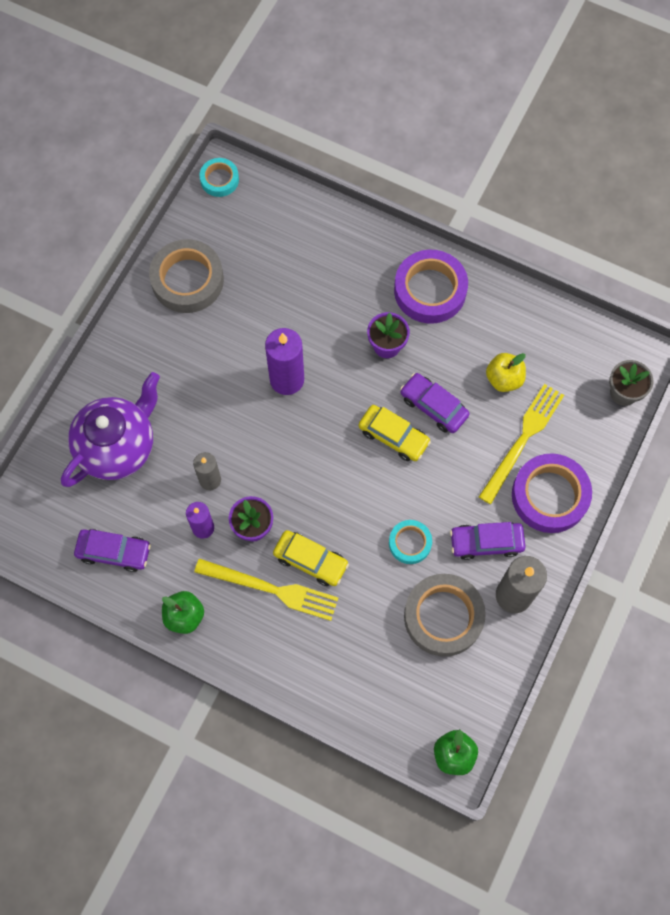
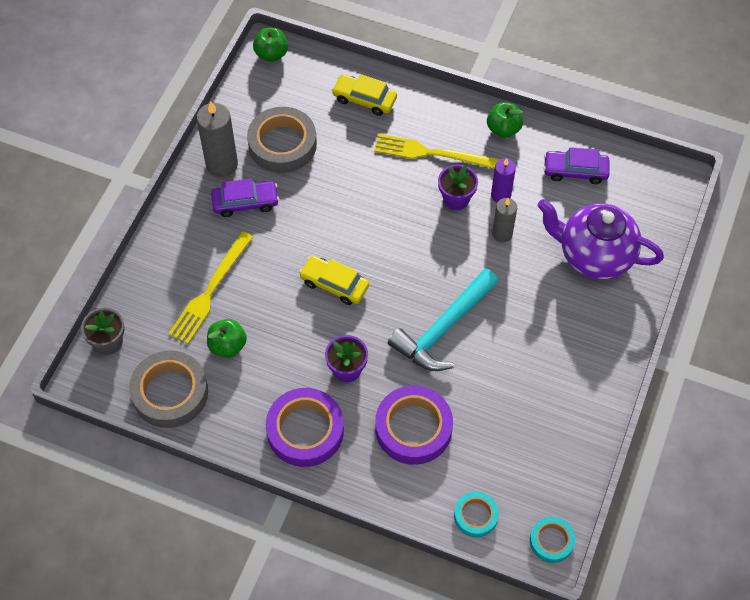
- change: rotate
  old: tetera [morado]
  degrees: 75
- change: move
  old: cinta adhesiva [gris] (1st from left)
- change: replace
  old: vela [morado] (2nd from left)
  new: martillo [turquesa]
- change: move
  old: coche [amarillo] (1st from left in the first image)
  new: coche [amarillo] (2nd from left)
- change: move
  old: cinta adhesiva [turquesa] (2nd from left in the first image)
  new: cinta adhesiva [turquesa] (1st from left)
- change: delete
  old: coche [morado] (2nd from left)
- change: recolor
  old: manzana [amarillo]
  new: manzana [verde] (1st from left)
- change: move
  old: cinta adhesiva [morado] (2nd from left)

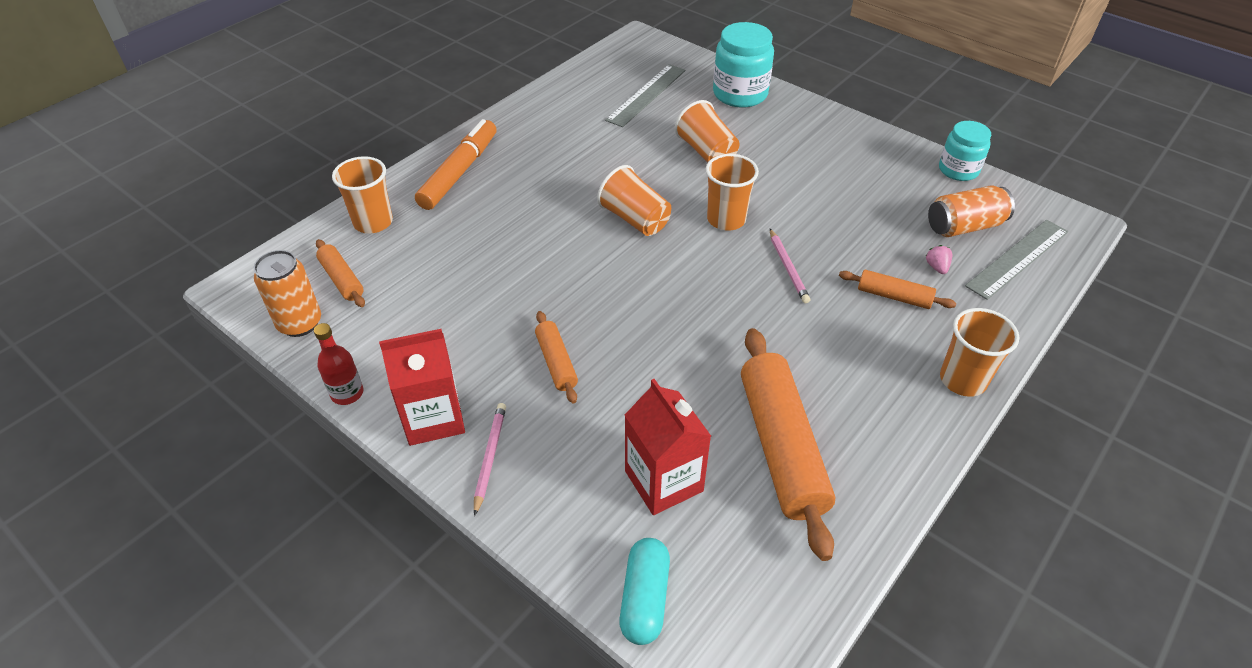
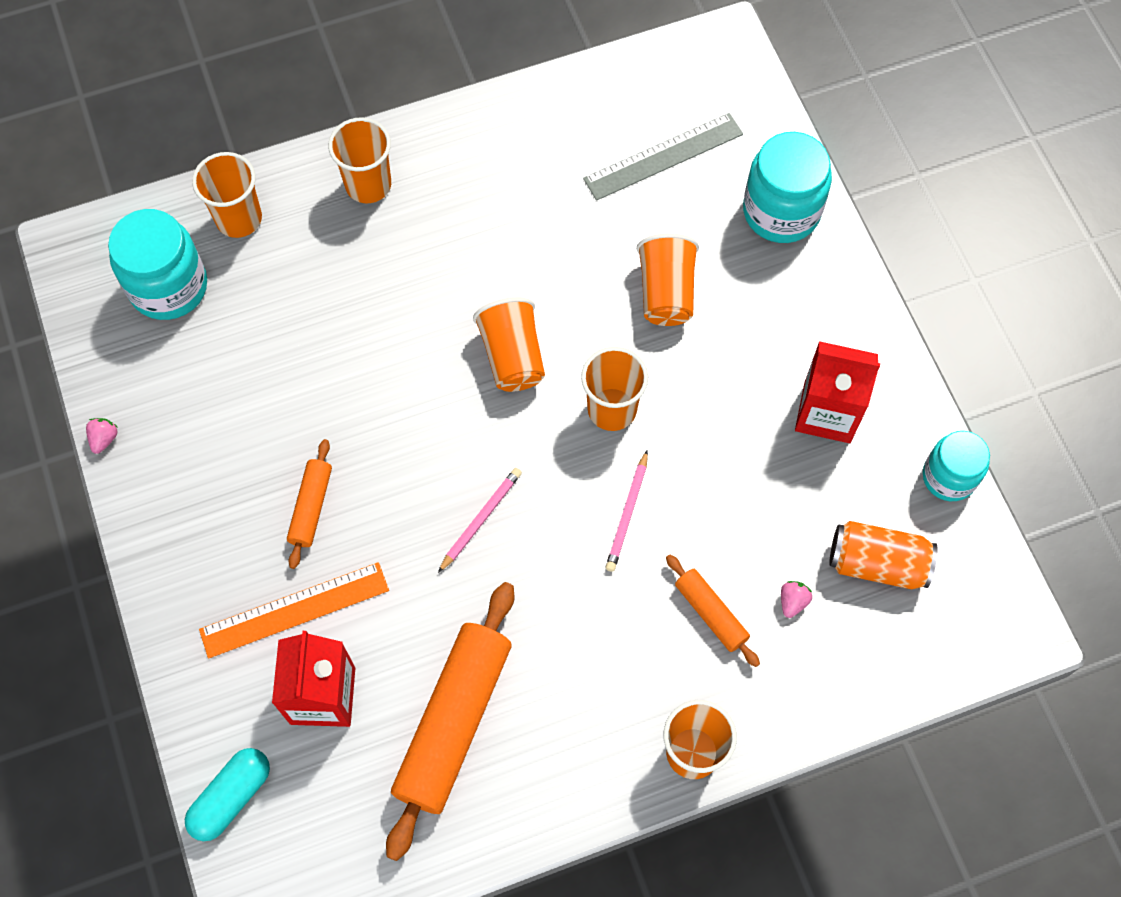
- change: delete
  old: lata [naranja] (1st from left)
- change: replace
  old: botella [rojo]
  new: fresa [rosa] (1st from left)
- change: replace
  old: rodillo [naranja] (1st from left)
  new: tarro [turquesa] (1st from left)
- change: move
  old: cartón de leche [rojo] (1st from left in the first image)
  new: cartón de leche [rojo] (2nd from left)
- change: replace
  old: rotulador [naranja]
  new: vaso [naranja] (2nd from left)
- change: move
  old: lápiz [rosa] (1st from left)
- change: delete
  old: regla [gris] (2nd from left)
- change: insert
  new: regla [naranja]

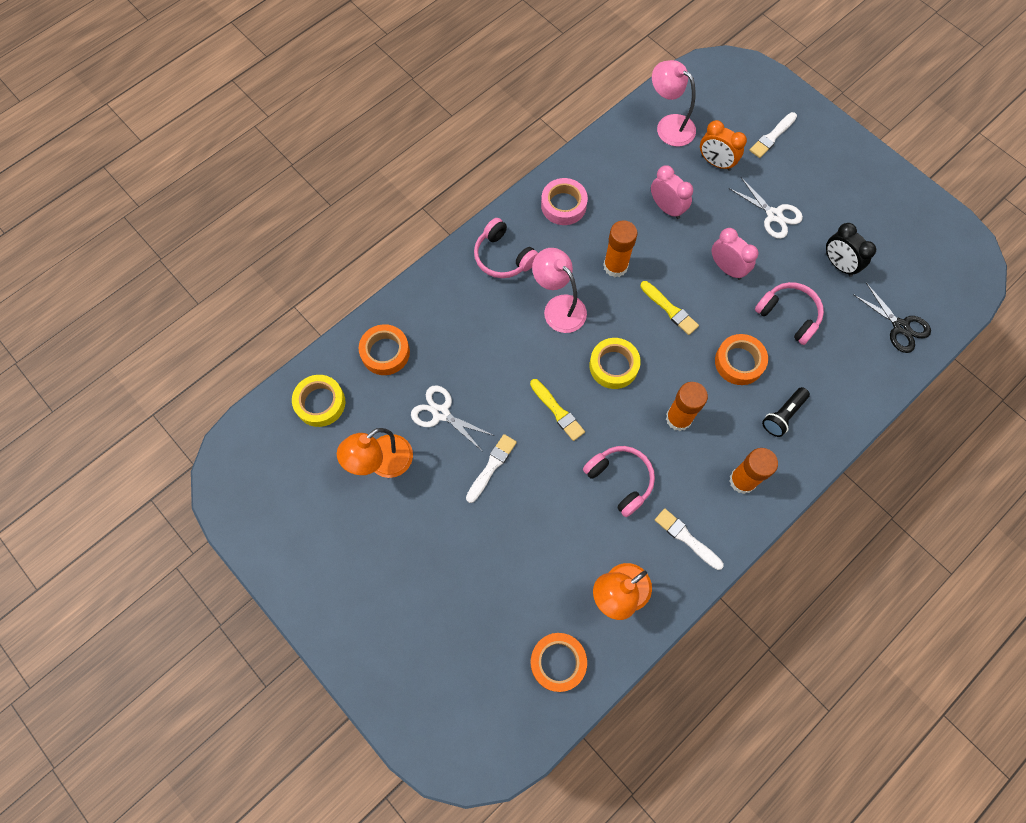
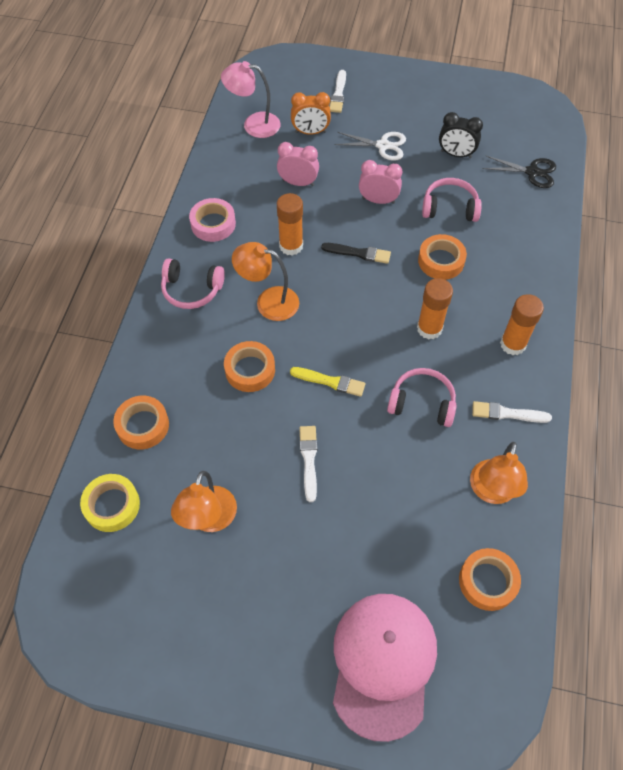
- change: delete
  old: tijeras [blanco] (1st from left)
- change: recolor
  old: lámpara [rosa] (1st from left)
  new: lámpara [naranja] (2nd from left)
- change: delete
  old: cinta adhesiva [amarillo] (2nd from left)
- change: recolor
  old: pincel [amarillo] (2nd from left)
  new: pincel [negro]
- change: delete
  old: lámpara de mano [negro]
- change: insert
  new: cinta adhesiva [naranja] (2nd from left)
- change: insert
  new: gorra [rosa]

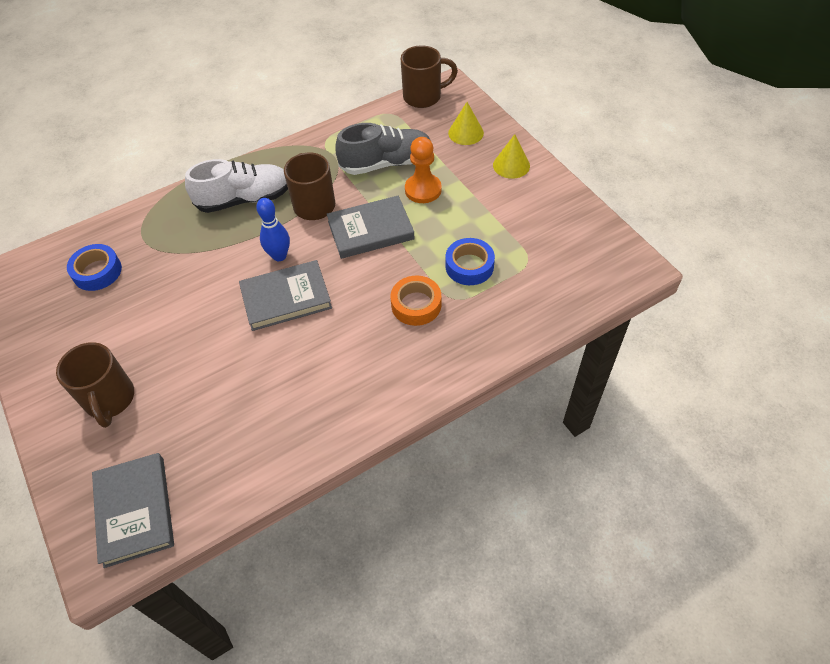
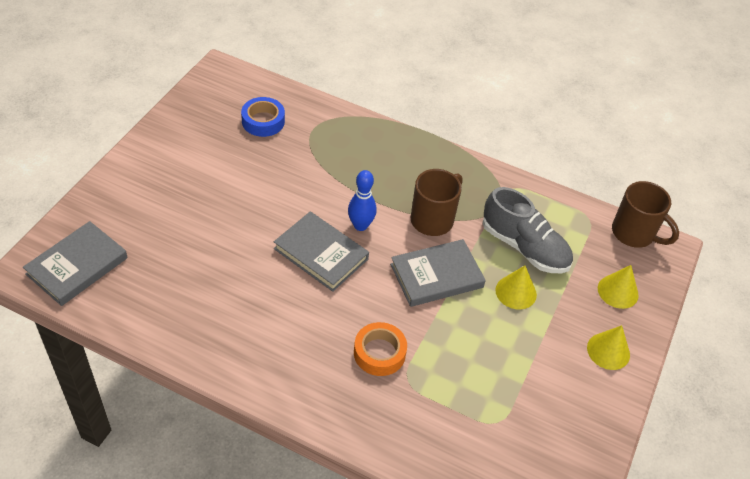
- change: delete
  old: taza [marrón] (1st from left)
- change: delete
  old: zapato [blanco]
- change: rotate
  old: libro [gris] (3rd from left)
  degrees: -60
- change: replace
  old: peón [naranja]
  new: cono [amarillo] (1st from left)
- change: delete
  old: cinta adhesiva [azul] (2nd from left)

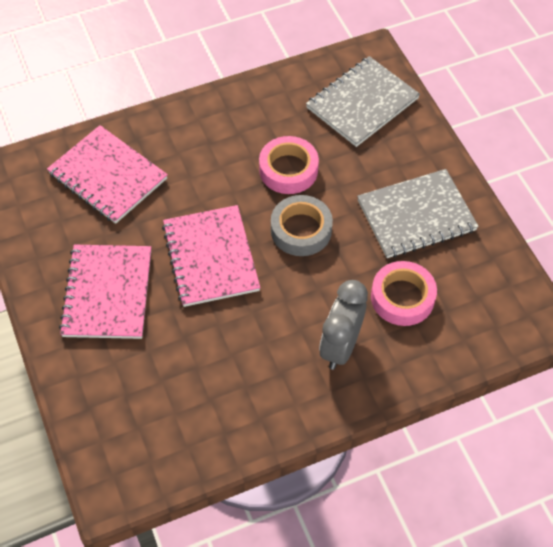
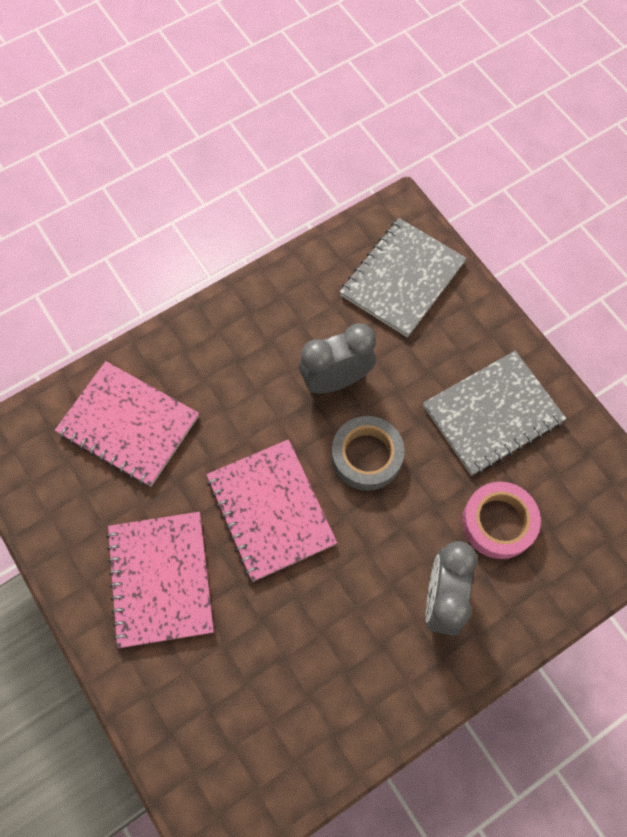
- change: replace
  old: cinta adhesiva [rosa] (1st from left)
  new: despertador [gris] (1st from left)

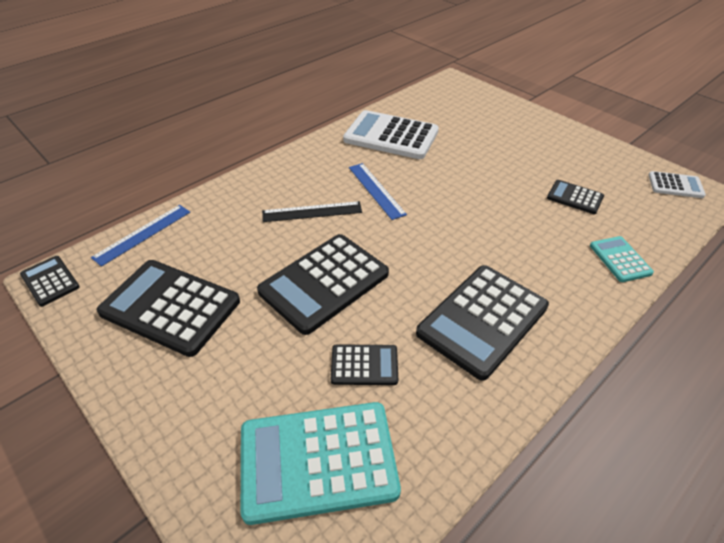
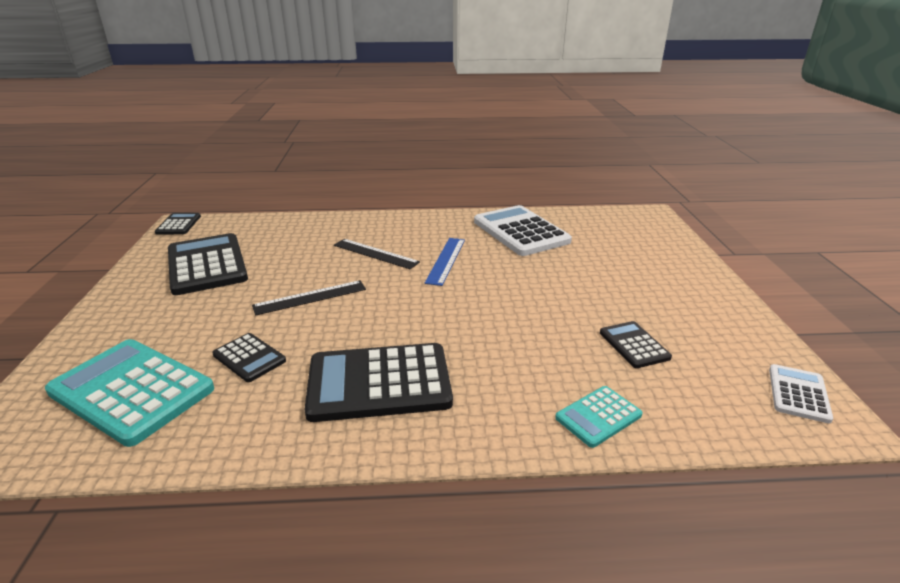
- change: delete
  old: regla [azul] (1st from left)
- change: replace
  old: calculadora [negro] (3rd from left)
  new: regla [negro] (1st from left)
- change: rotate
  old: calculadora [turquesa] (2nd from left)
  degrees: -150
- change: rotate
  old: calculadora [blanco] (2nd from left)
  degrees: -120

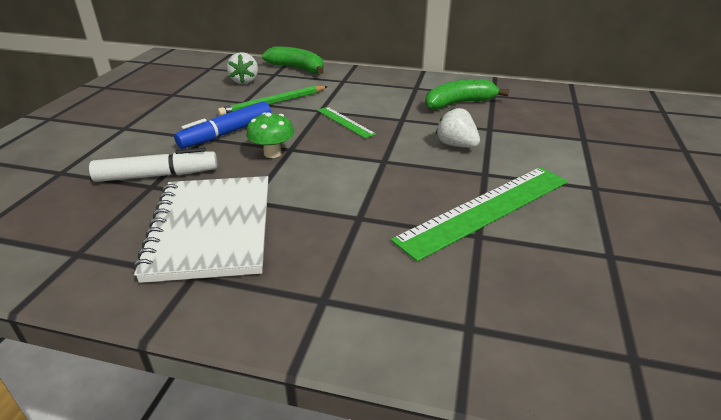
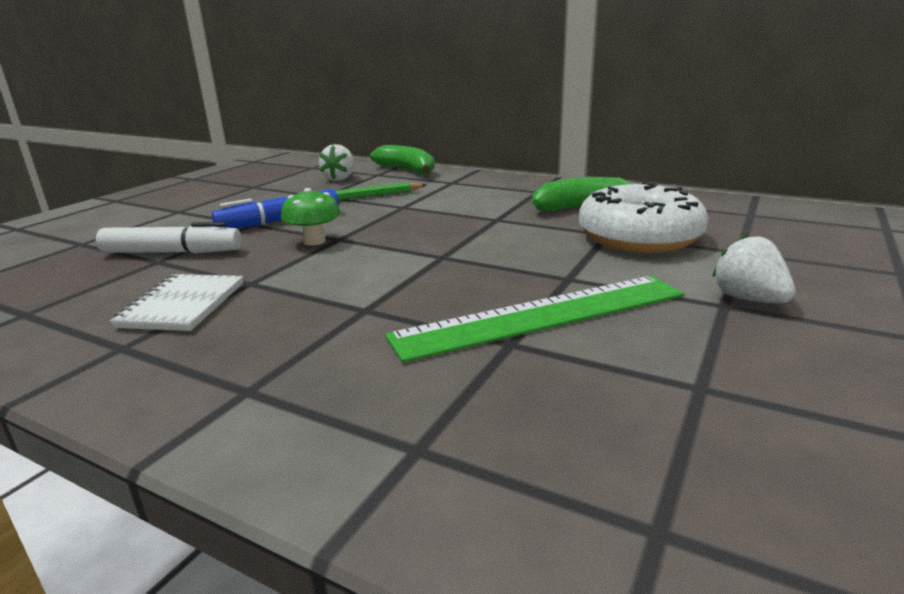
- change: resize
  old: cuaderno [blanco]
  factor: 0.58
- change: delete
  old: regla [verde] (1st from left)
- change: move
  old: fresa [blanco] (2nd from left)
- change: insert
  new: rosquilla [blanco]

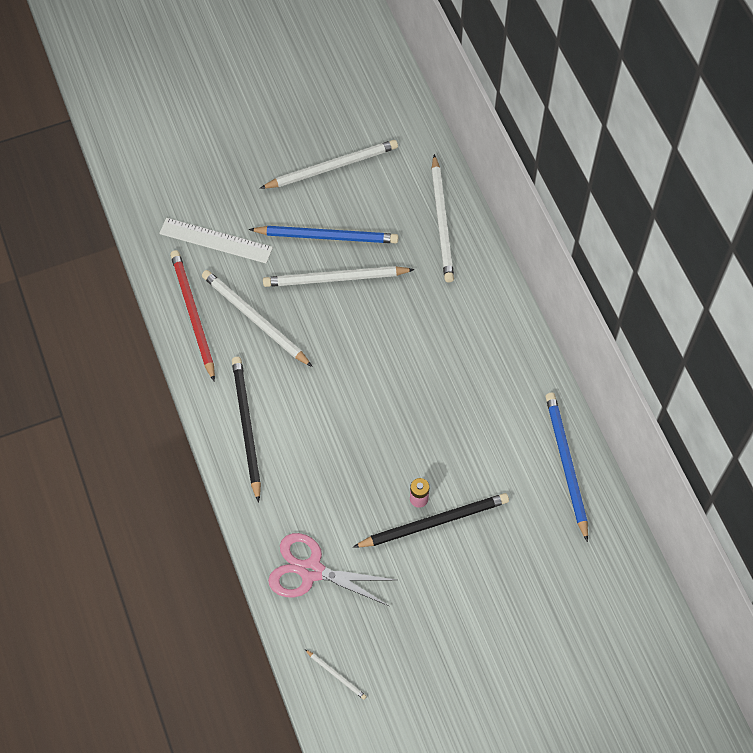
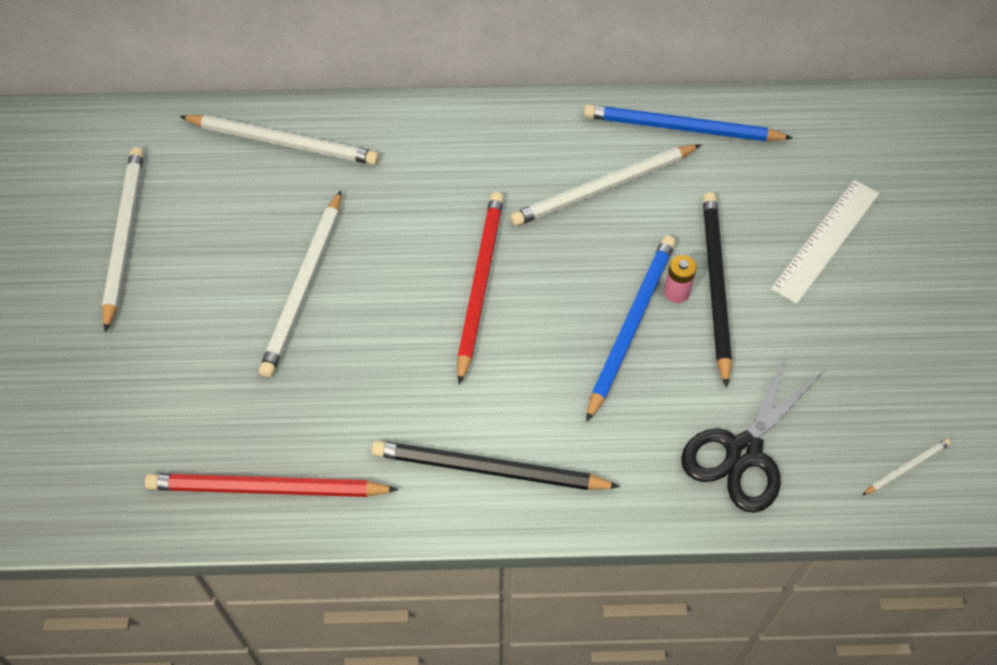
- change: move
  old: regla [blanco]
- change: move
  old: lápiz [blanco] (1st from left in the first image)
  new: lápiz [blanco] (4th from left)
- change: move
  old: lápiz [azul] (1st from left)
- change: recolor
  old: tijeras [rosa]
  new: tijeras [negro]
- change: insert
  new: lápiz [rojo] (2nd from left)

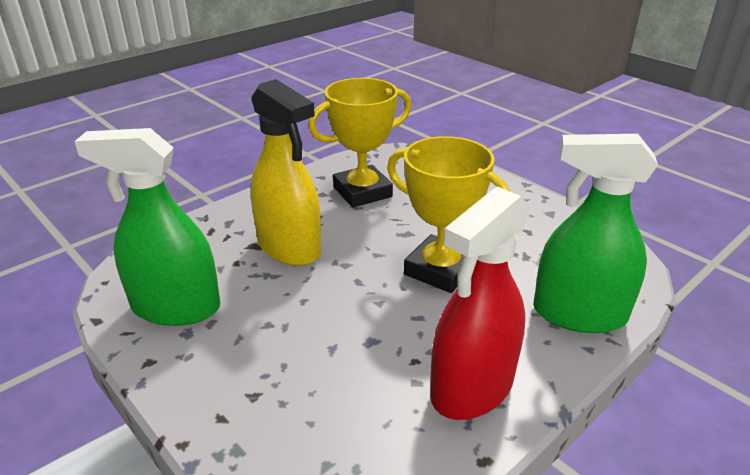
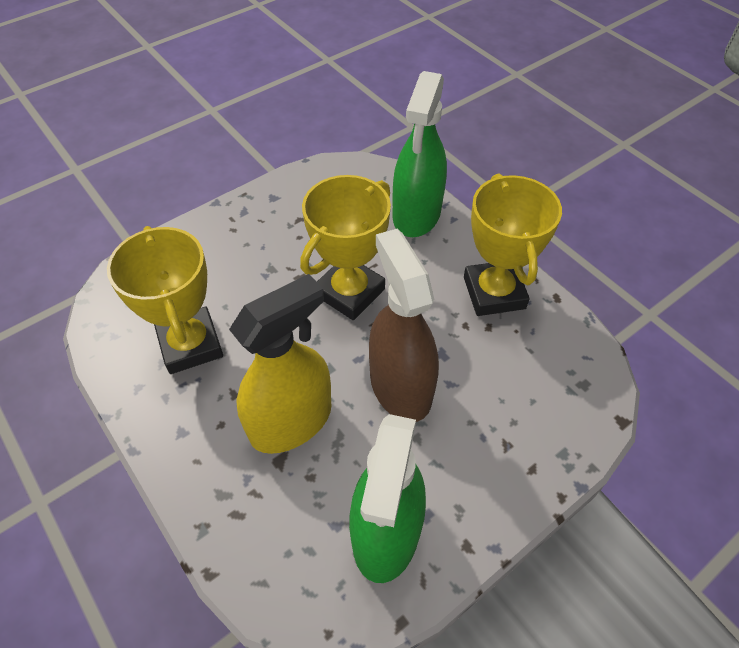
- change: replace
  old: pulverizador [rojo]
  new: trofeo [amarillo] (3rd from left)
- change: insert
  new: pulverizador [marrón]

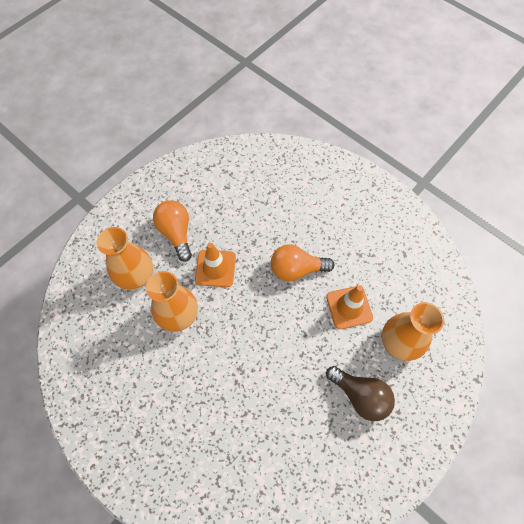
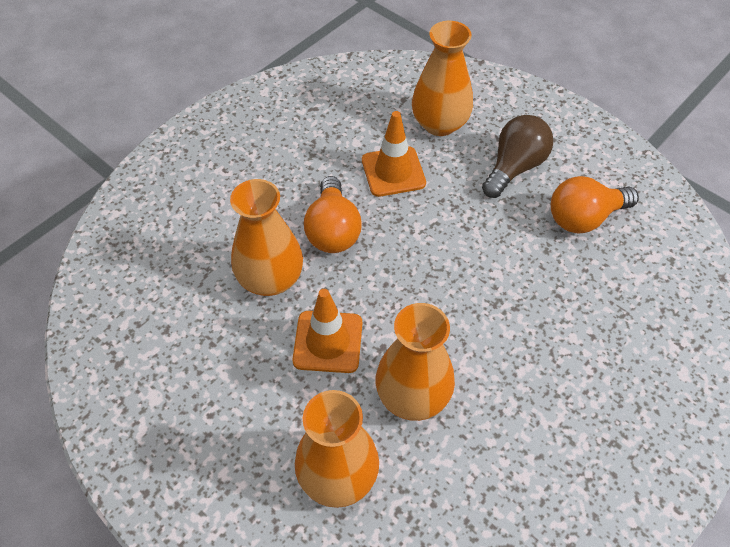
- change: move
  old: bombilla [naranja] (1st from left in the first image)
  new: bombilla [naranja] (2nd from left)
- change: insert
  new: florero [naranja] (1st from left)

